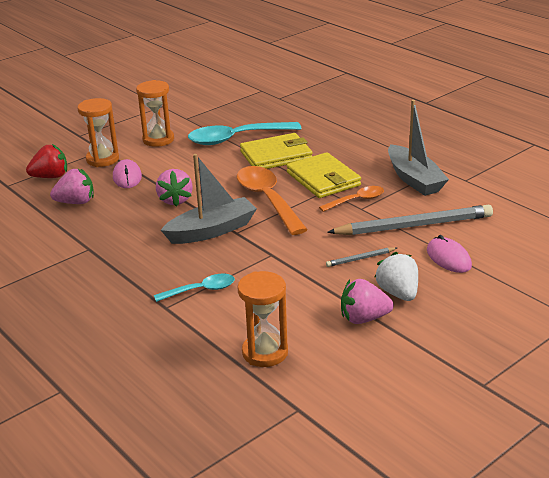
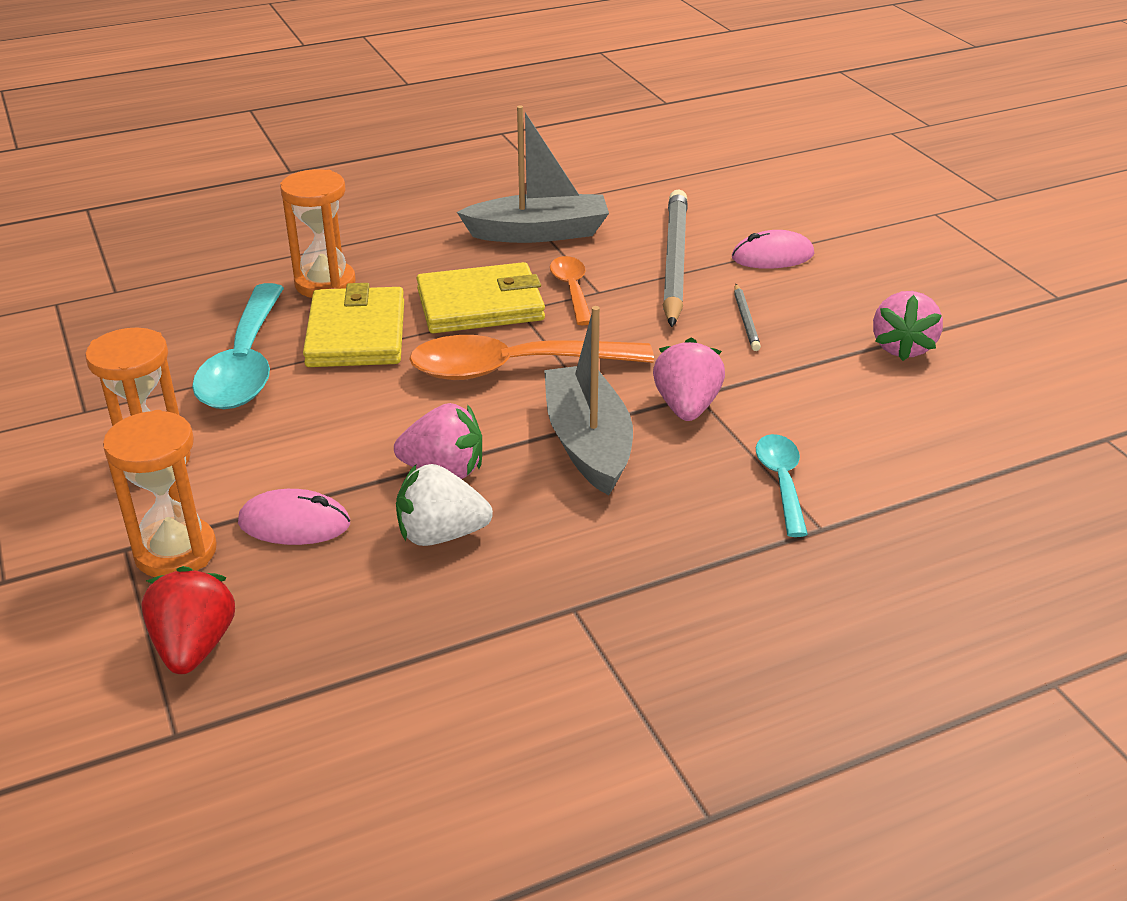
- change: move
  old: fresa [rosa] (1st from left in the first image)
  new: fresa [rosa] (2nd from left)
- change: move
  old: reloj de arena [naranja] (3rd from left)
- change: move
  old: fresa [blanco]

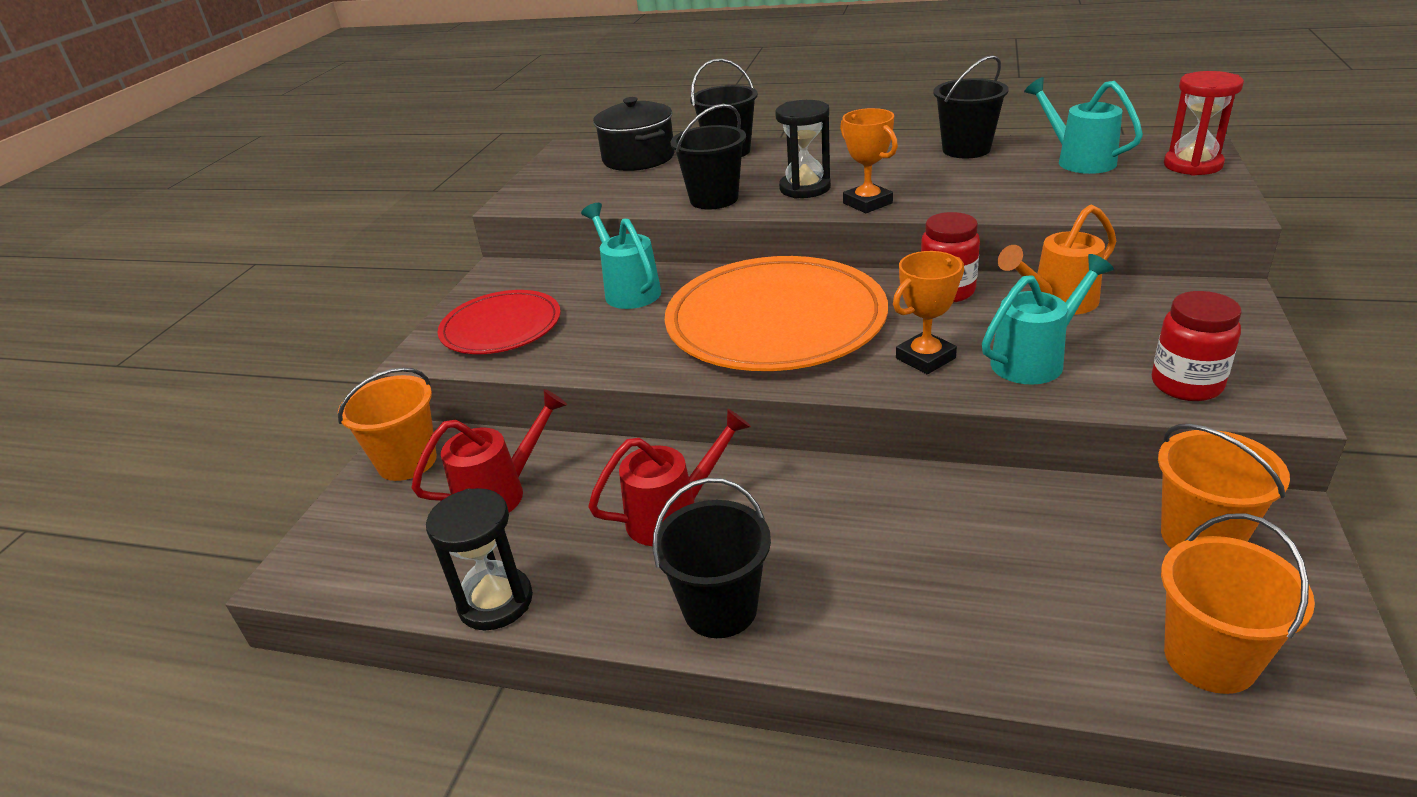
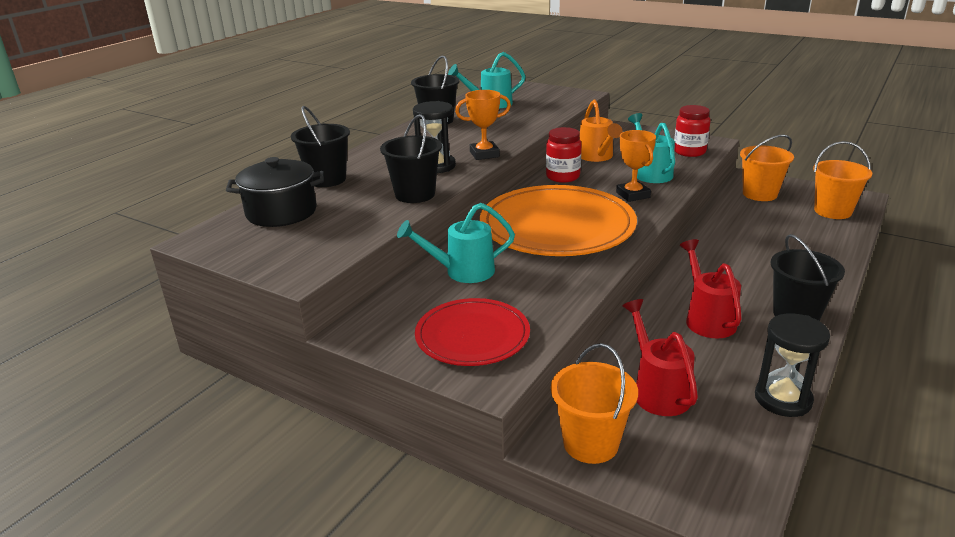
- change: delete
  old: reloj de arena [rojo]

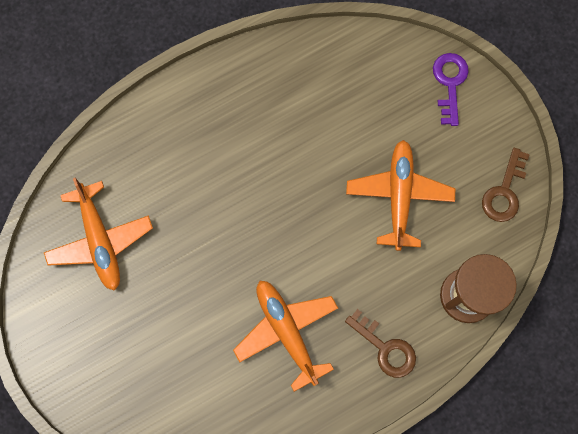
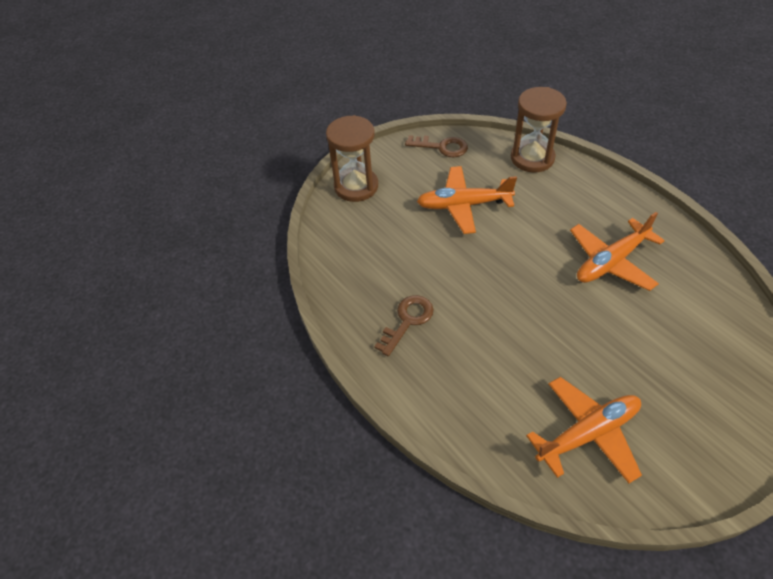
- change: move
  old: llave [marrón] (1st from left)
- change: replace
  old: llave [morado]
  new: reloj de arena [marrón] (1st from left)

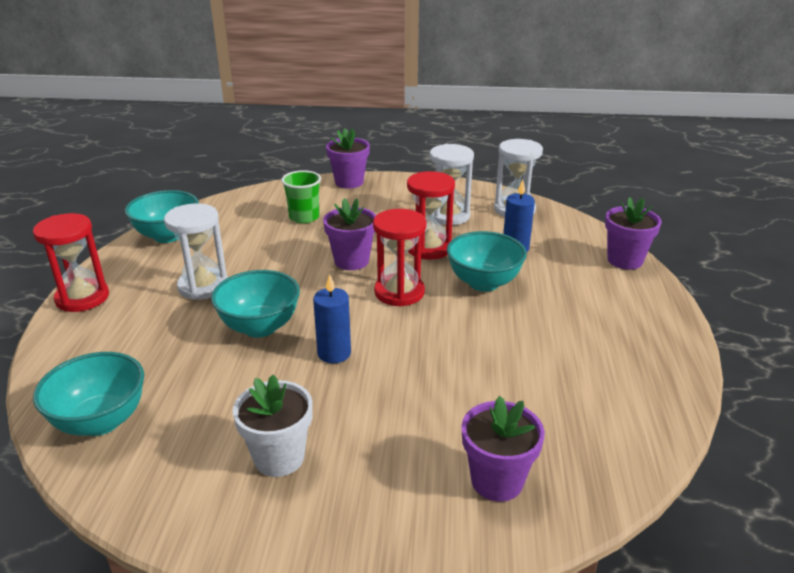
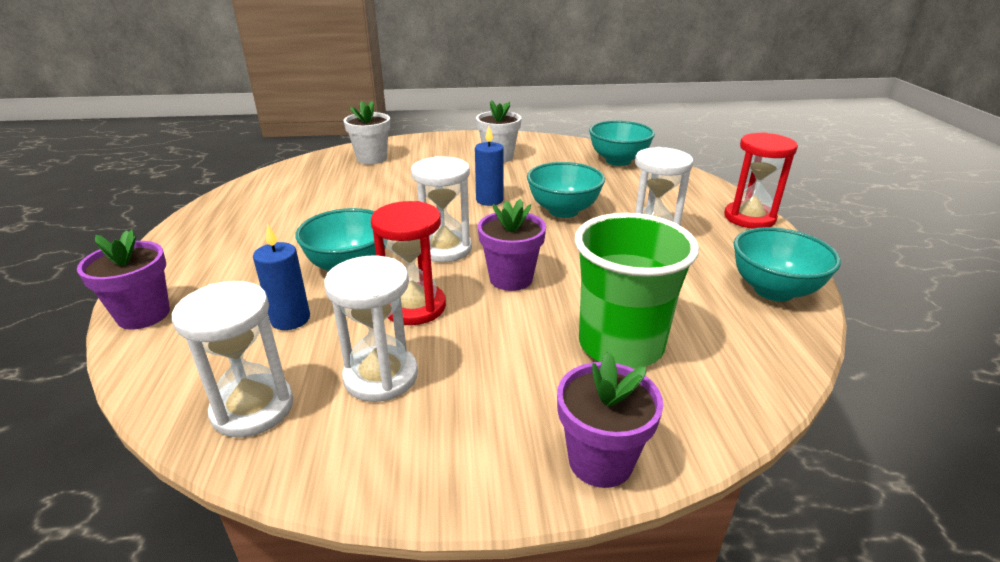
- change: resize
  old: vaso [verde]
  factor: 1.73
- change: recolor
  old: reloj de arena [rojo] (2nd from left)
  new: reloj de arena [blanco] (3rd from left)
- change: recolor
  old: maceta [morado] (3rd from left)
  new: maceta [blanco] (1st from left)

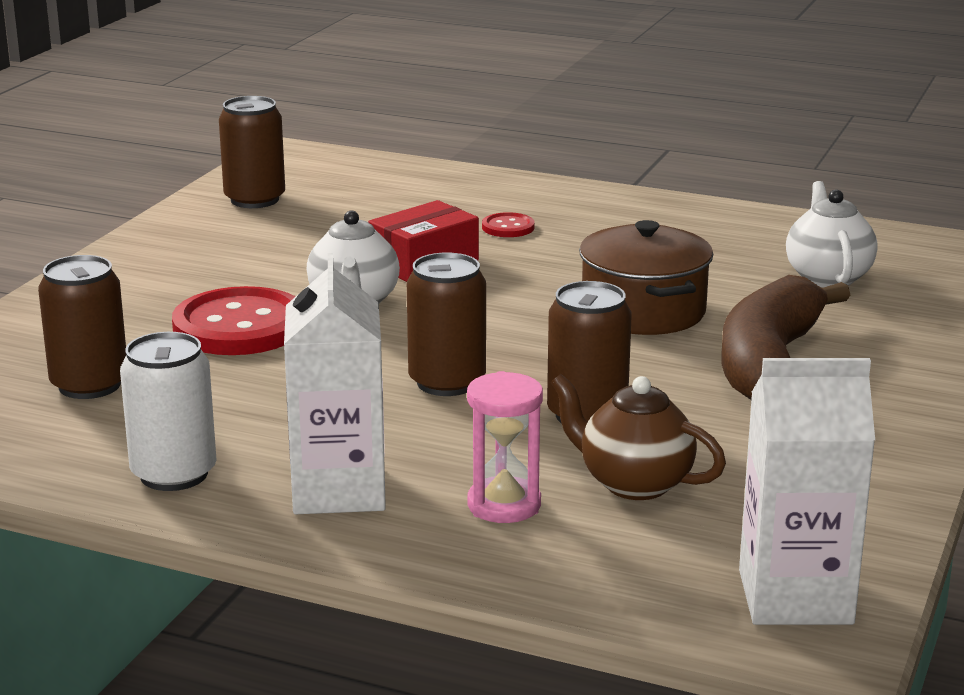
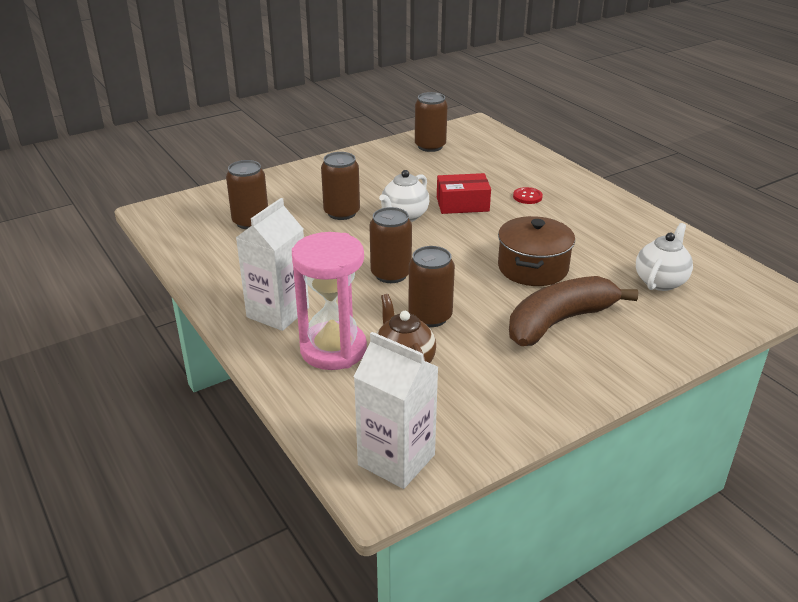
- change: delete
  old: lata [blanco]
- change: replace
  old: botón [rojo] (1st from left)
  new: lata [marrón] (2nd from left)
- change: resize
  old: reloj de arena [rosa]
  factor: 1.72

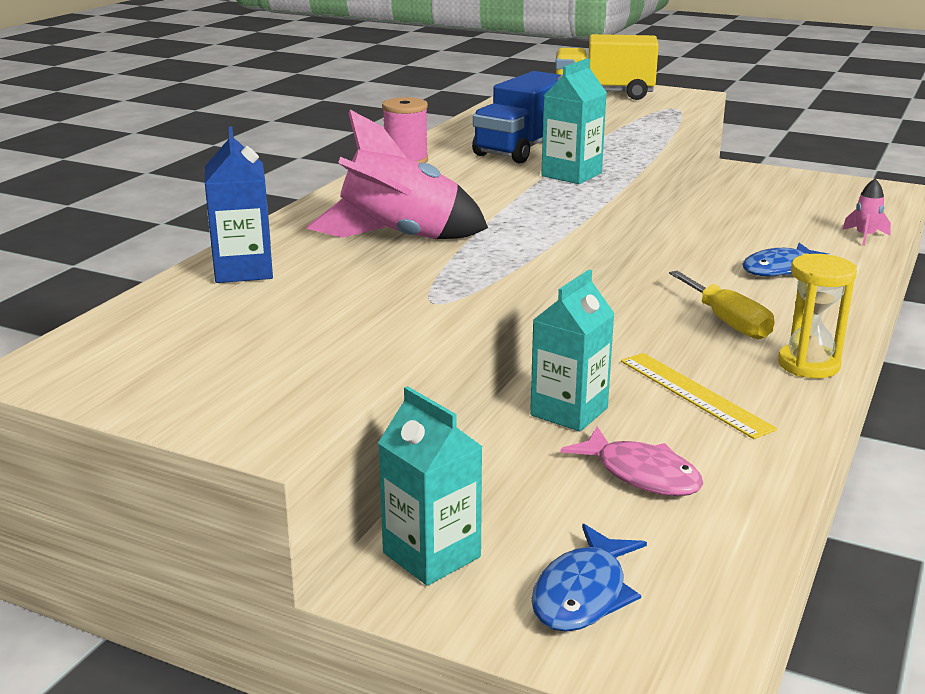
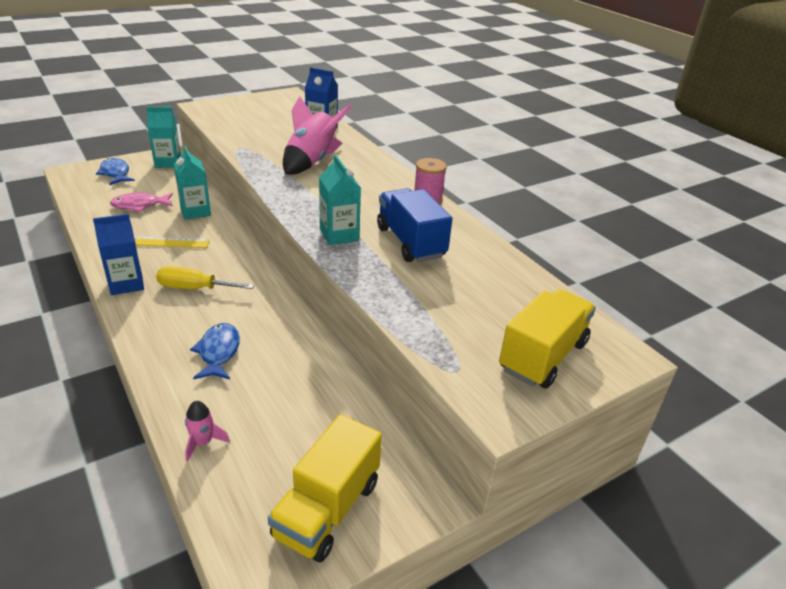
- change: replace
  old: reloj de arena [amarillo]
  new: cartón de leche [azul] (1st from left)
- change: insert
  new: camión [amarillo] (1st from left)

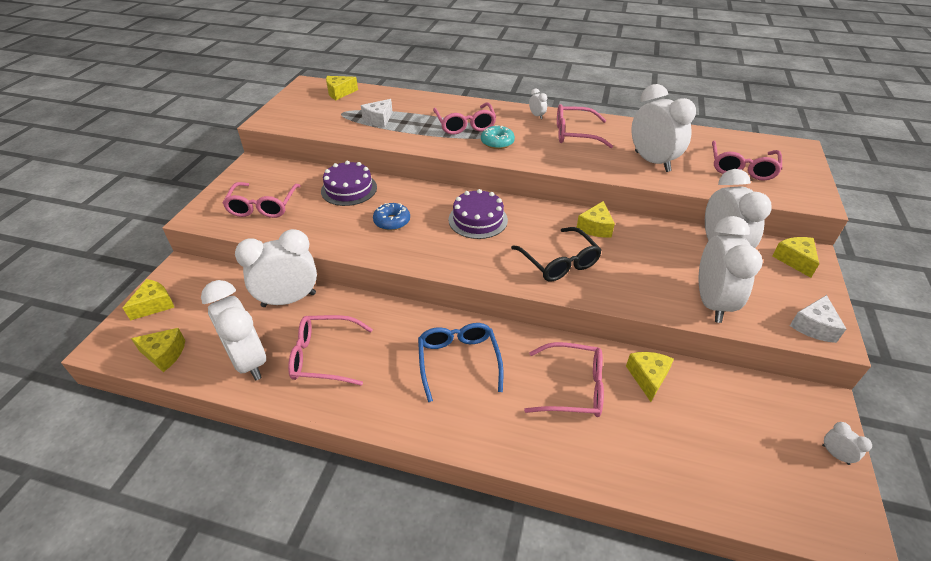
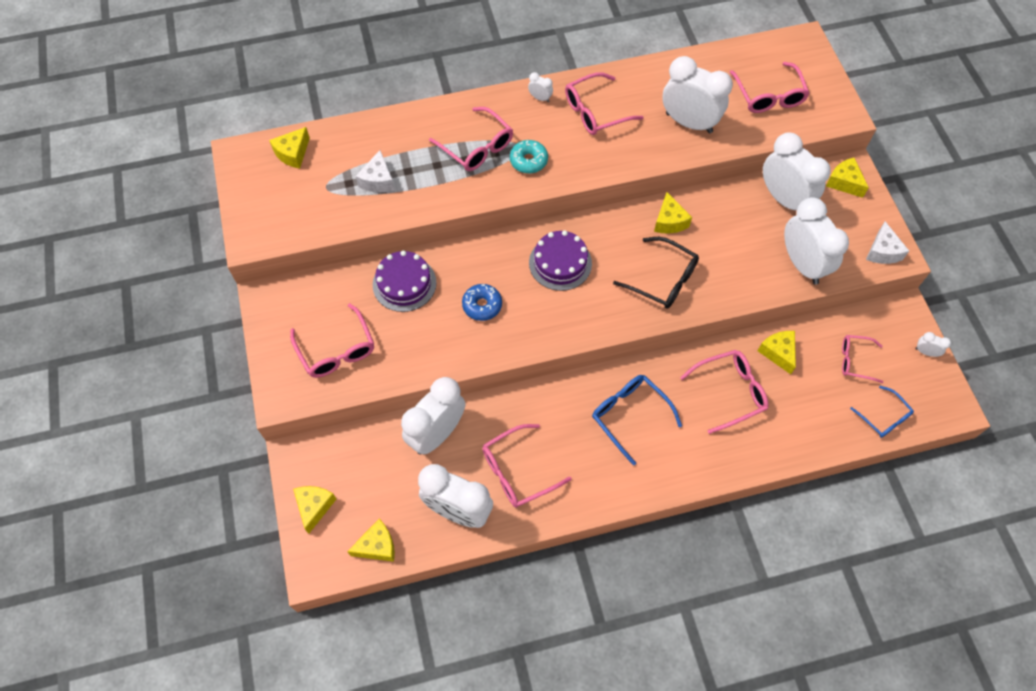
- change: insert
  new: gafas [rosa] (7th from left)
- change: insert
  new: gafas [azul] (2nd from left)

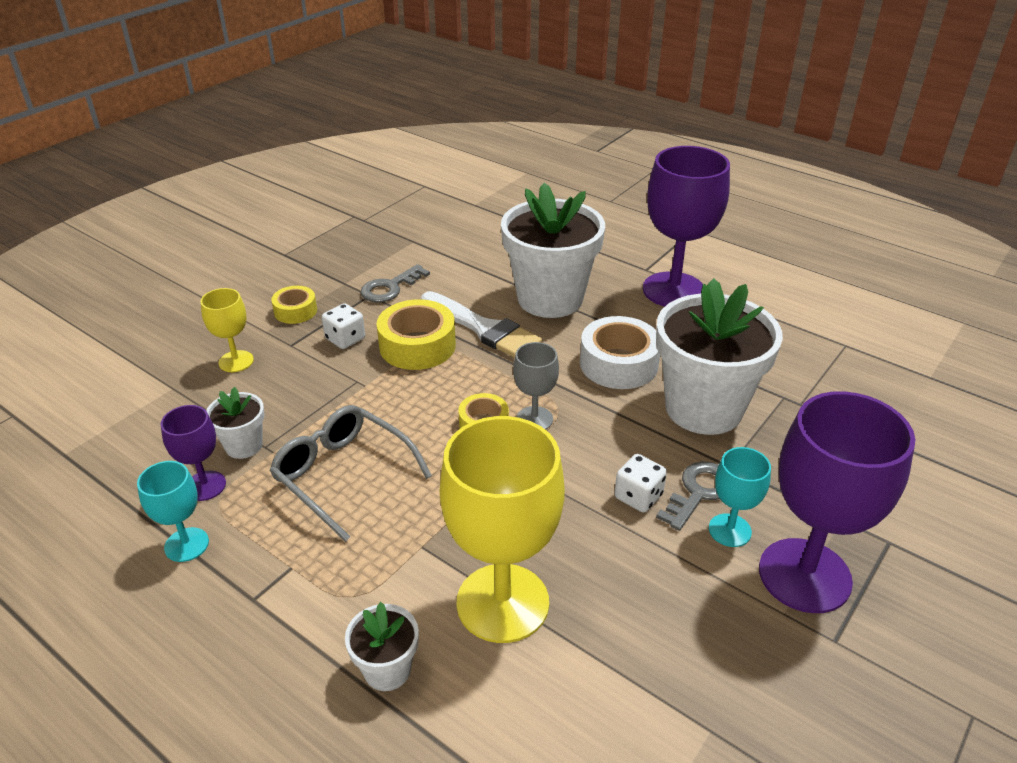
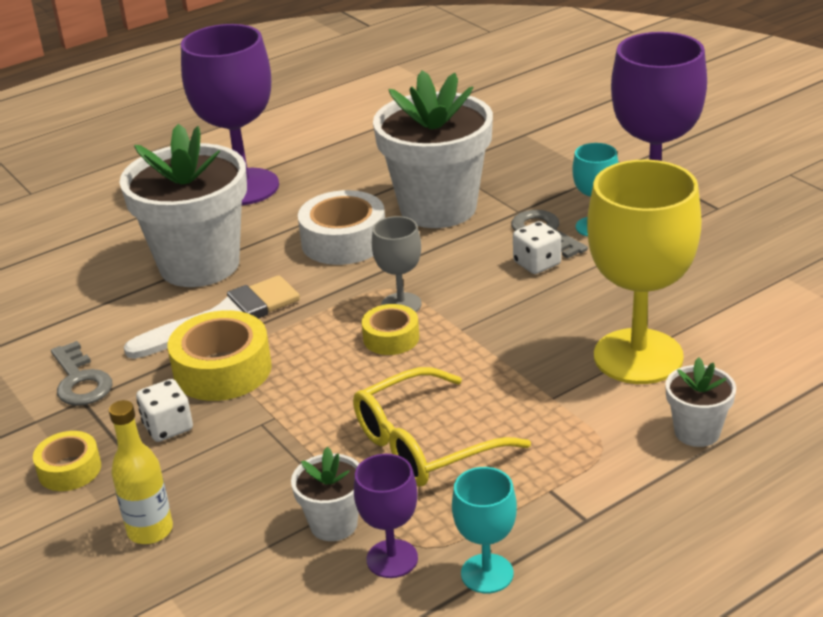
- change: replace
  old: copa [amarillo] (1st from left)
  new: botella [amarillo]
- change: recolor
  old: gafas [gris]
  new: gafas [amarillo]

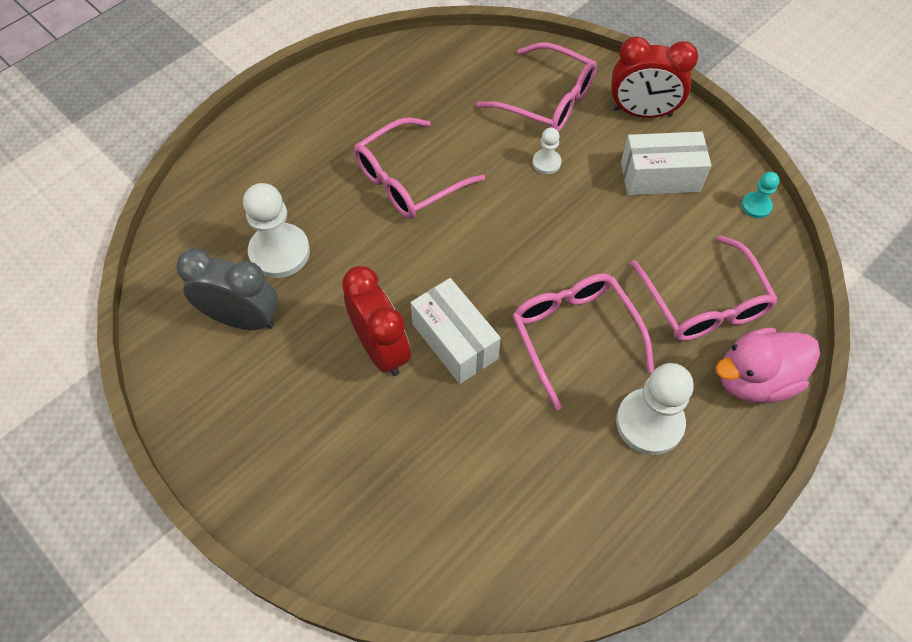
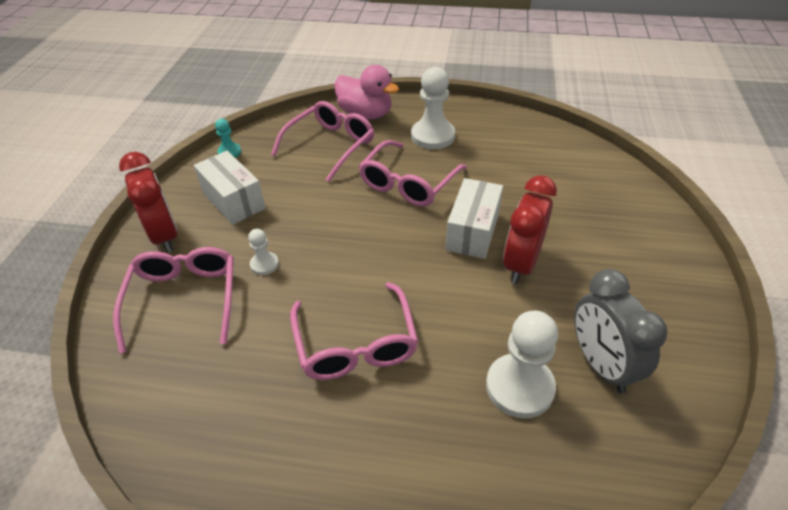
- change: rotate
  old: gafas [rosa] (1st from left in the first image)
  degrees: 60

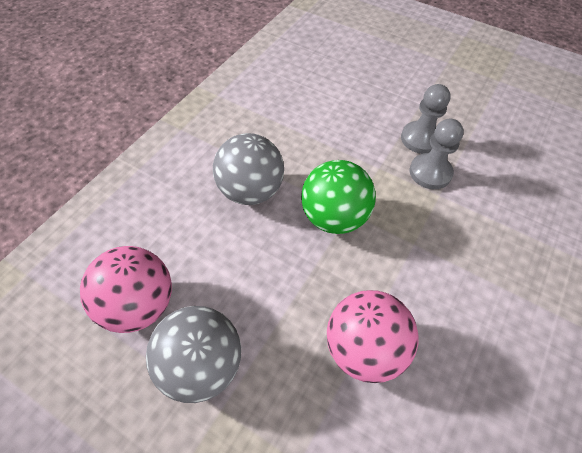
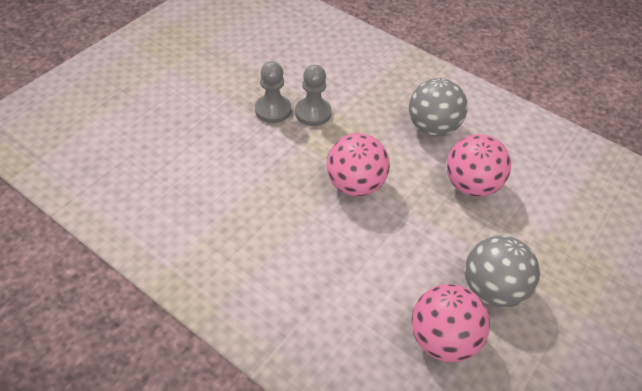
- change: move
  old: pelota [gris] (2nd from left in the first image)
  new: pelota [gris] (1st from left)
- change: recolor
  old: pelota [verde]
  new: pelota [rosa] (1st from left)

